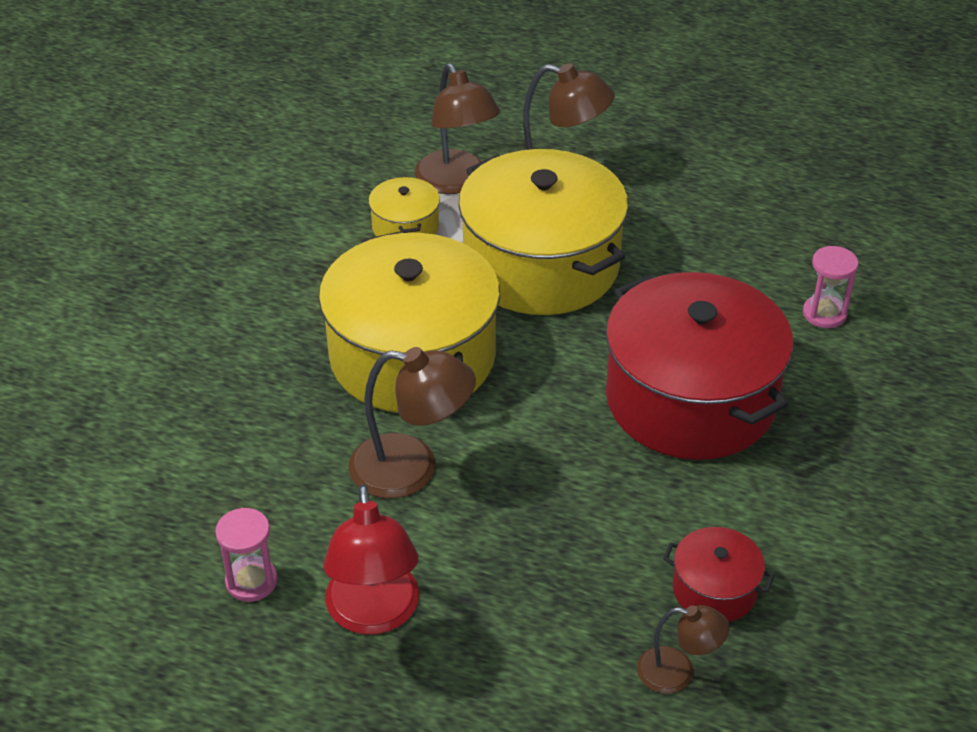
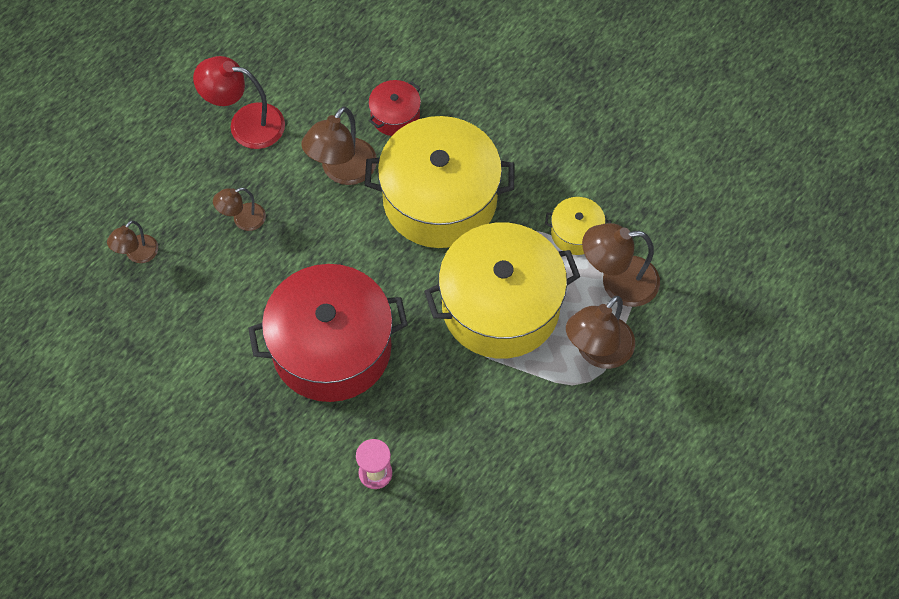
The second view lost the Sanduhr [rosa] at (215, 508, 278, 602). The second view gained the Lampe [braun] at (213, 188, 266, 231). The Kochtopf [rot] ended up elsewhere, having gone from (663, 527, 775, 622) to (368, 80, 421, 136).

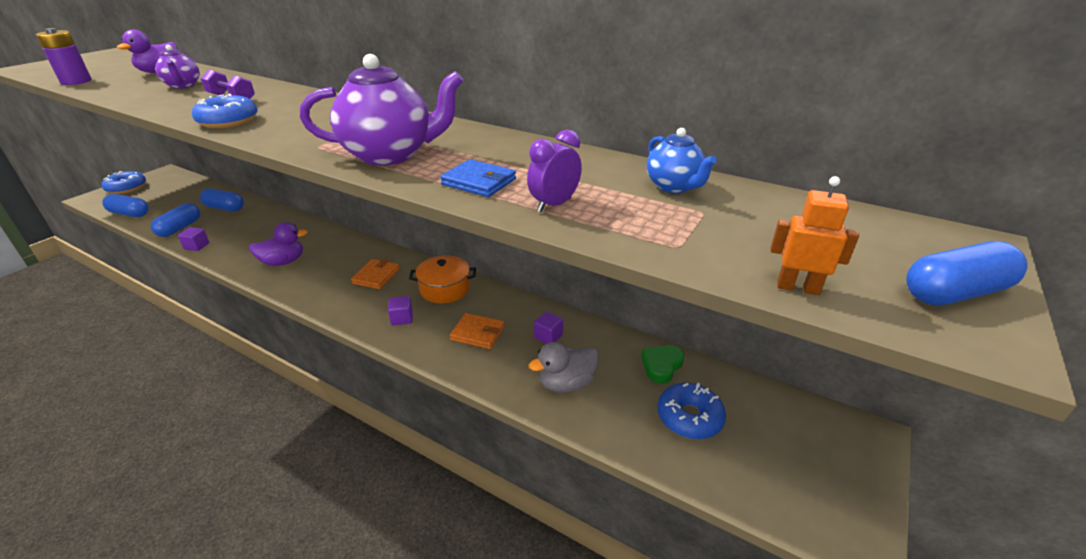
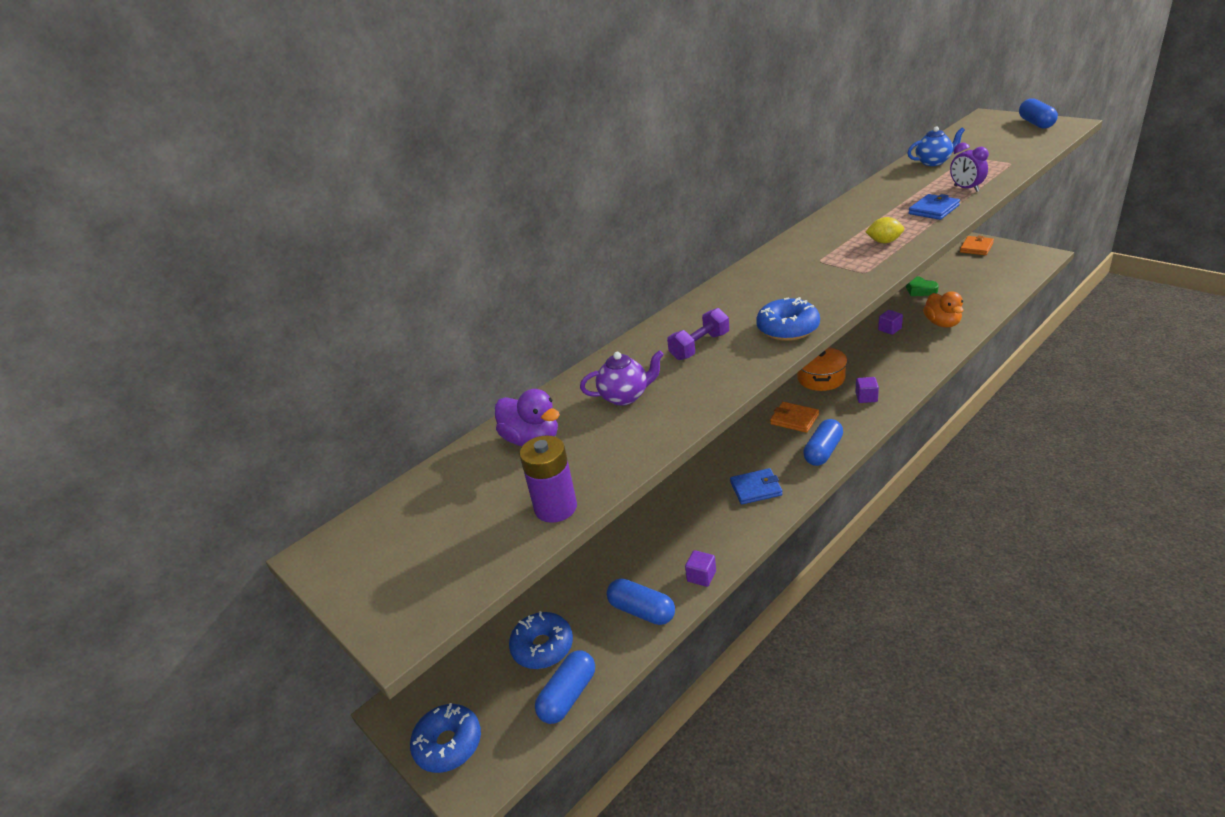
The second view lost the Roboter [orange] at (771, 176, 859, 295). The Kapsel [blau] ended up elsewhere, having gone from (200, 188, 244, 211) to (803, 419, 843, 466). The Geldbörse [orange] ended up elsewhere, having gone from (450, 313, 504, 349) to (960, 236, 994, 255). The Donut [blau] ended up elsewhere, having gone from (657, 383, 726, 439) to (509, 611, 573, 669). Where the Ente [lila] stood at (249, 222, 308, 266), the Geldbörse [blau] came to stand at (730, 468, 782, 504). Where the Teekanne [lila] stood at (300, 54, 463, 166), the Zitrone [gelb] came to stand at (866, 217, 904, 243). What was the Ente [grau] at (529, 342, 599, 393) turned into the Ente [orange] at (923, 291, 964, 328).

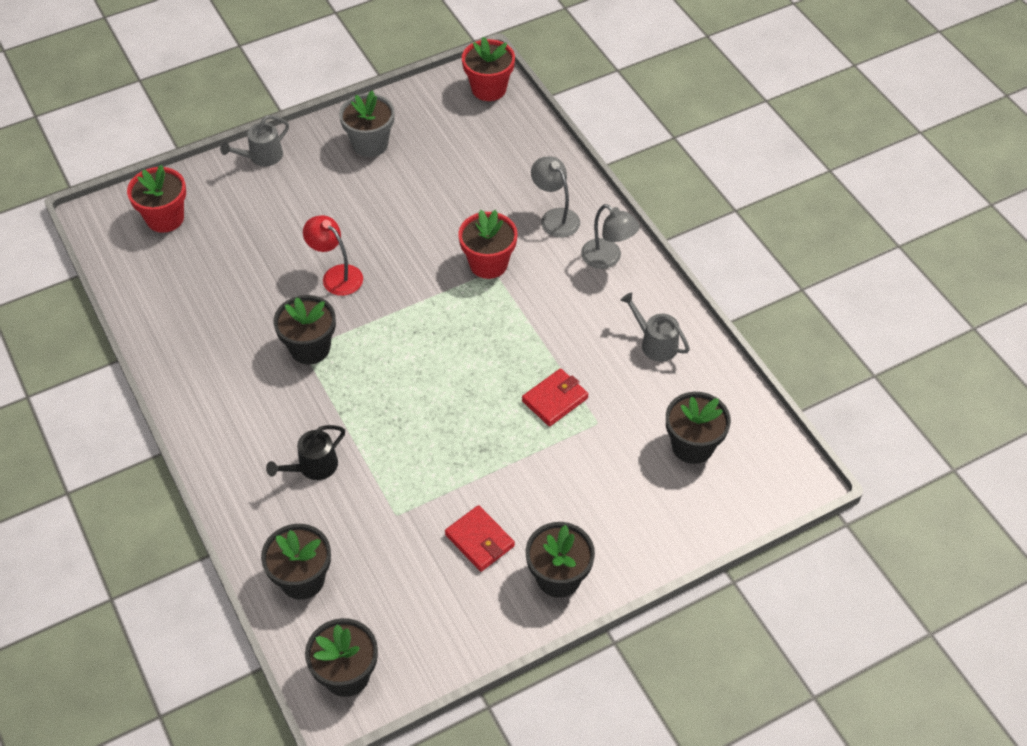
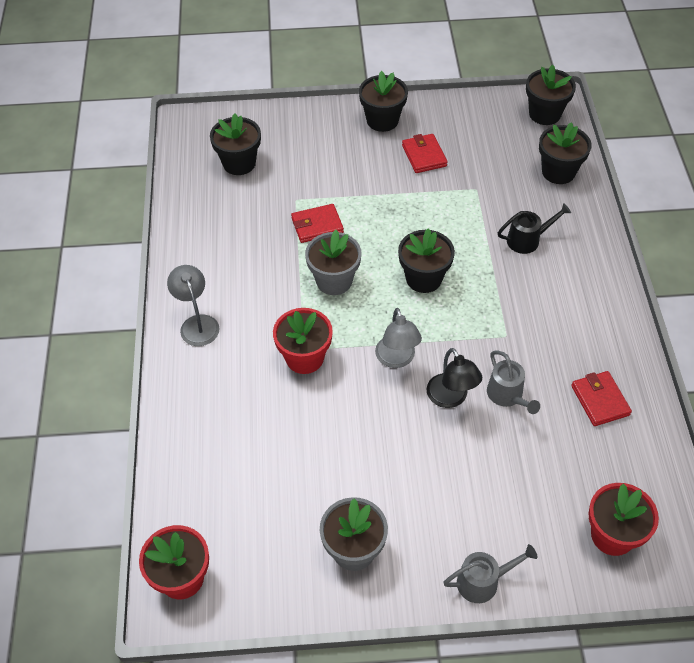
The second view gained the Blumentopf [grau] at (305, 230, 362, 295). The second view gained the Geldbörse [rot] at (571, 371, 632, 426). The Blumentopf [schwarz] ended up elsewhere, having gone from (274, 295, 336, 364) to (398, 228, 455, 293). The Lampe [grau] ended up elsewhere, having gone from (531, 156, 580, 237) to (375, 308, 422, 368). The Gießkanne [grau] ended up elsewhere, having gone from (620, 292, 690, 362) to (487, 351, 540, 414). What was the Lampe [rot] at (303, 215, 363, 296) turned into the Lampe [schwarz] at (427, 348, 482, 408).

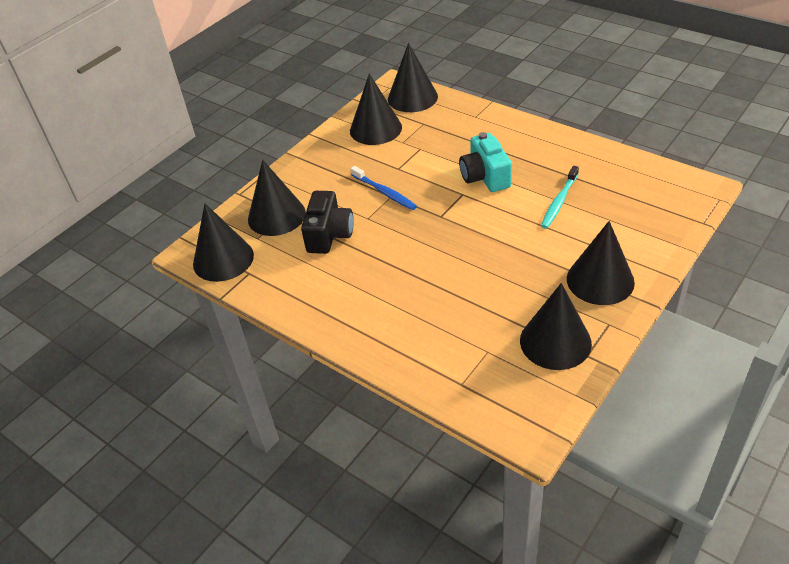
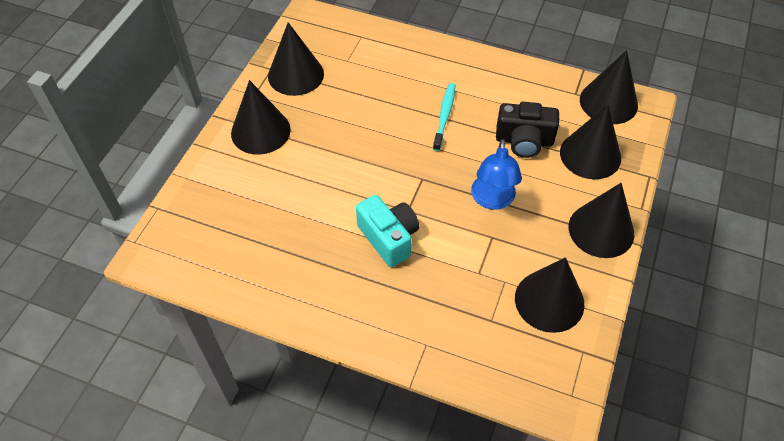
The Kegel [schwarz] ended up elsewhere, having gone from (388, 43, 438, 112) to (569, 183, 634, 258). The Zahnbürste [türkis] ended up elsewhere, having gone from (541, 166, 579, 229) to (433, 83, 455, 151). Where the Zahnbürste [blau] stood at (351, 166, 417, 210), the Lampe [blau] came to stand at (471, 139, 522, 210). The Kamera [schwarz] at (301, 191, 353, 254) ended up facing another way, 75 degrees counterclockwise from before.

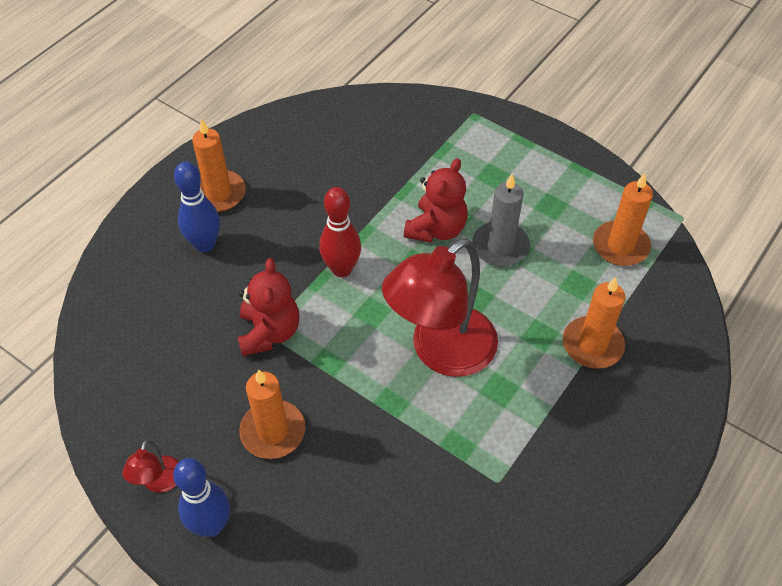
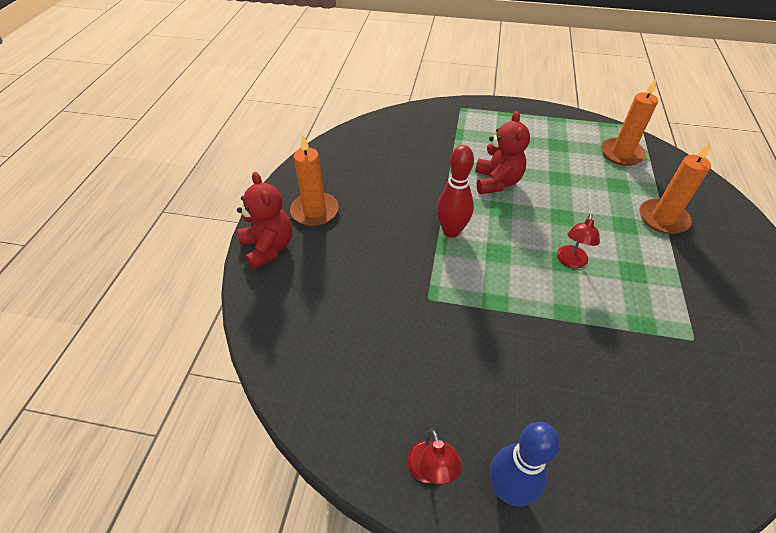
The second view lost the Bowlingkegel [blau] at (174, 162, 220, 253). The second view lost the Kerze [orange] at (239, 369, 305, 459). The second view lost the Kerze [grau] at (472, 174, 530, 267). The Teddybär [rot] ended up elsewhere, having gone from (237, 258, 299, 356) to (237, 172, 292, 270). The size of the Lampe [rot] at (382, 238, 498, 377) changed by a factor of 0.43.

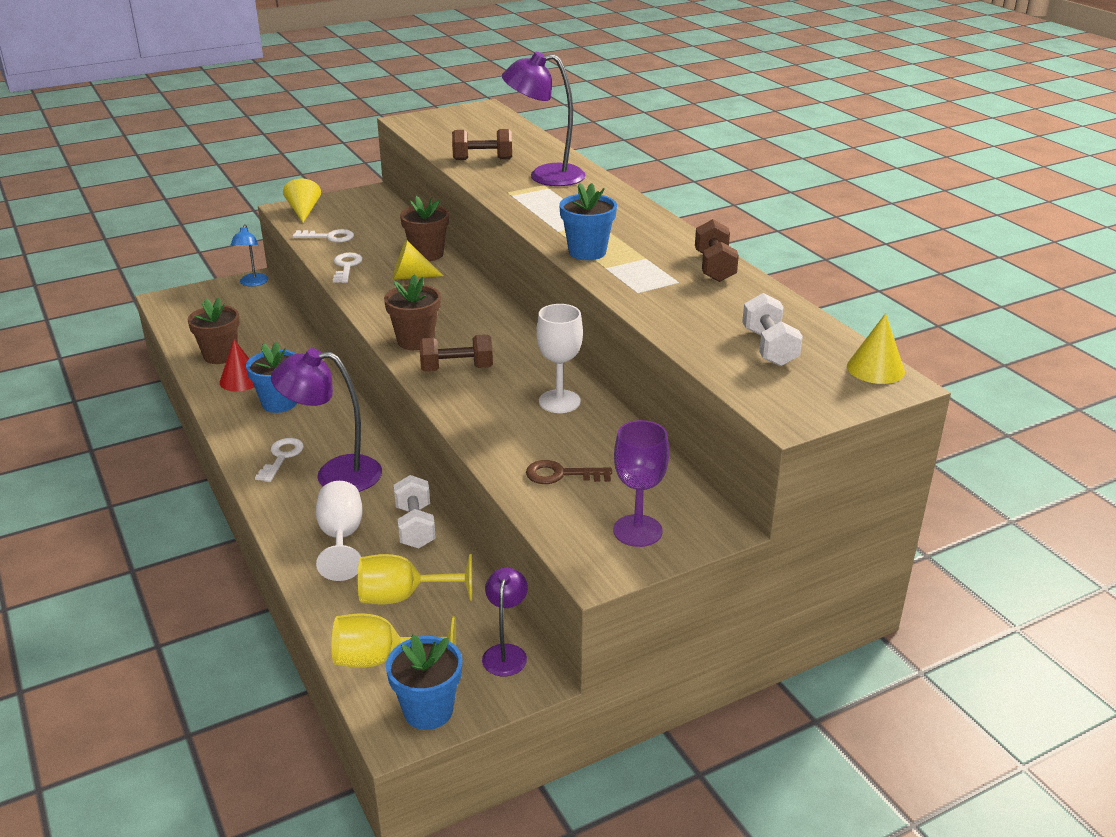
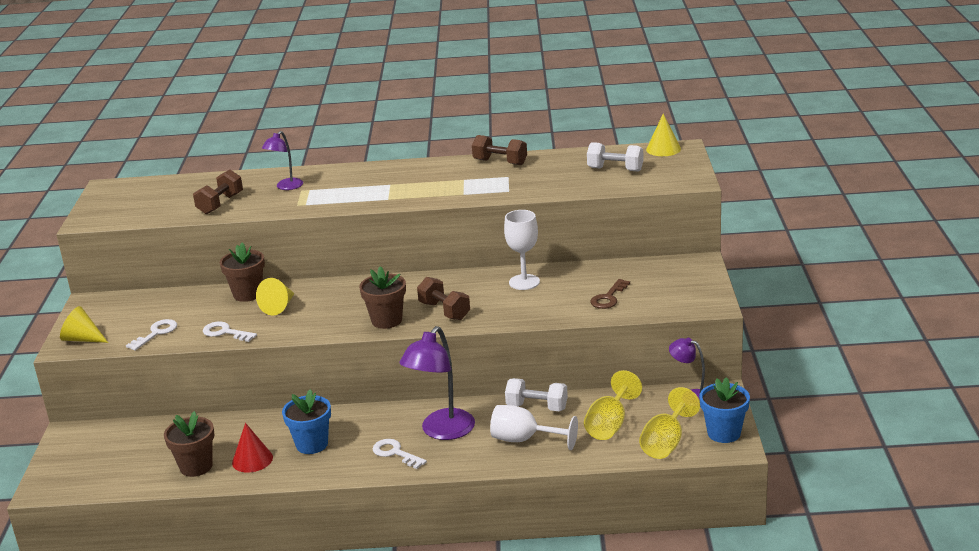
The second view lost the Lampe [blau] at (231, 224, 268, 287). The second view lost the Blumentopf [blau] at (559, 183, 617, 260). The second view lost the Kelch [lila] at (613, 420, 669, 547). The Hantel [braun] at (419, 334, 493, 372) ended up facing another way, 60 degrees counterclockwise from before. The size of the Lampe [lila] at (502, 52, 586, 186) changed by a factor of 0.57.

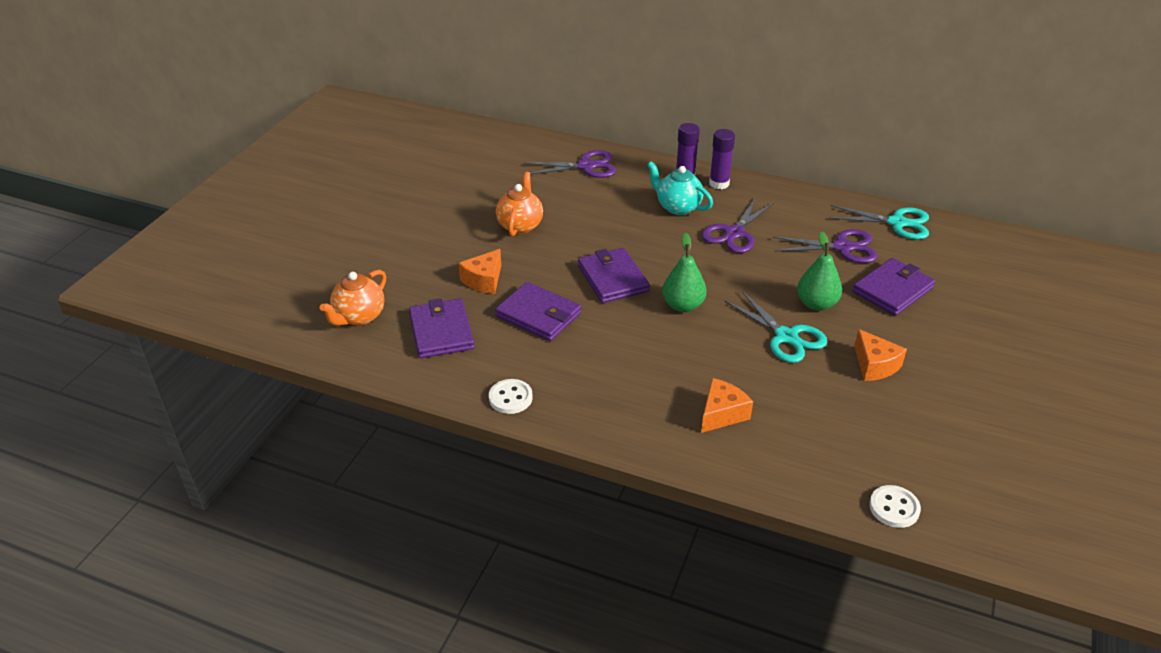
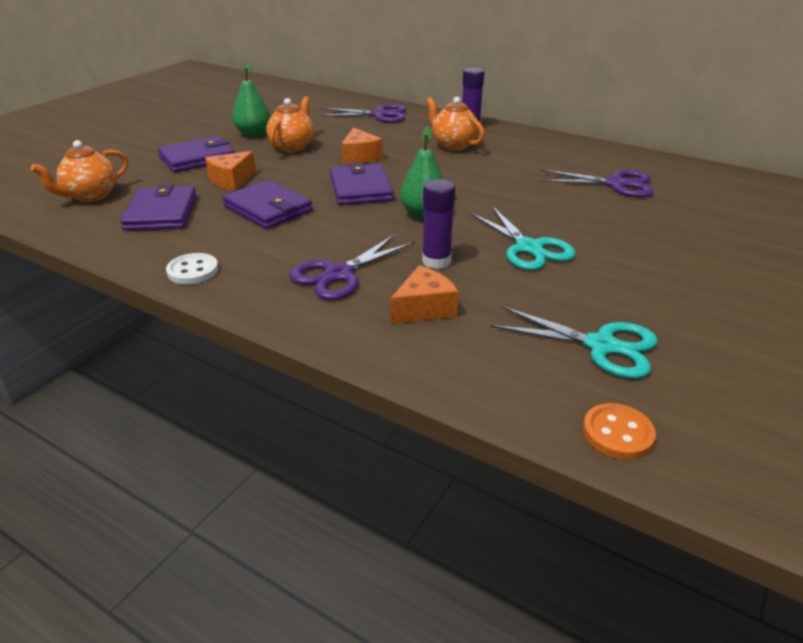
The Schere [lila] ended up elsewhere, having gone from (702, 197, 775, 253) to (289, 234, 415, 300). The Klebestift [lila] ended up elsewhere, having gone from (709, 129, 735, 189) to (422, 179, 455, 269). The Birne [grün] ended up elsewhere, having gone from (797, 231, 842, 311) to (232, 63, 271, 137). The Schere [türkis] ended up elsewhere, having gone from (829, 205, 929, 239) to (490, 306, 658, 378). The Geldbörse [lila] ended up elsewhere, having gone from (852, 258, 935, 316) to (158, 136, 235, 173). The Käse [orange] ended up elsewhere, having gone from (854, 329, 907, 381) to (342, 127, 383, 163). What was the Teekanne [türkis] at (647, 161, 713, 215) turned into the Teekanne [orange] at (426, 97, 485, 151). What was the Knopf [weiß] at (869, 485, 921, 528) turned into the Knopf [orange] at (583, 403, 656, 459).

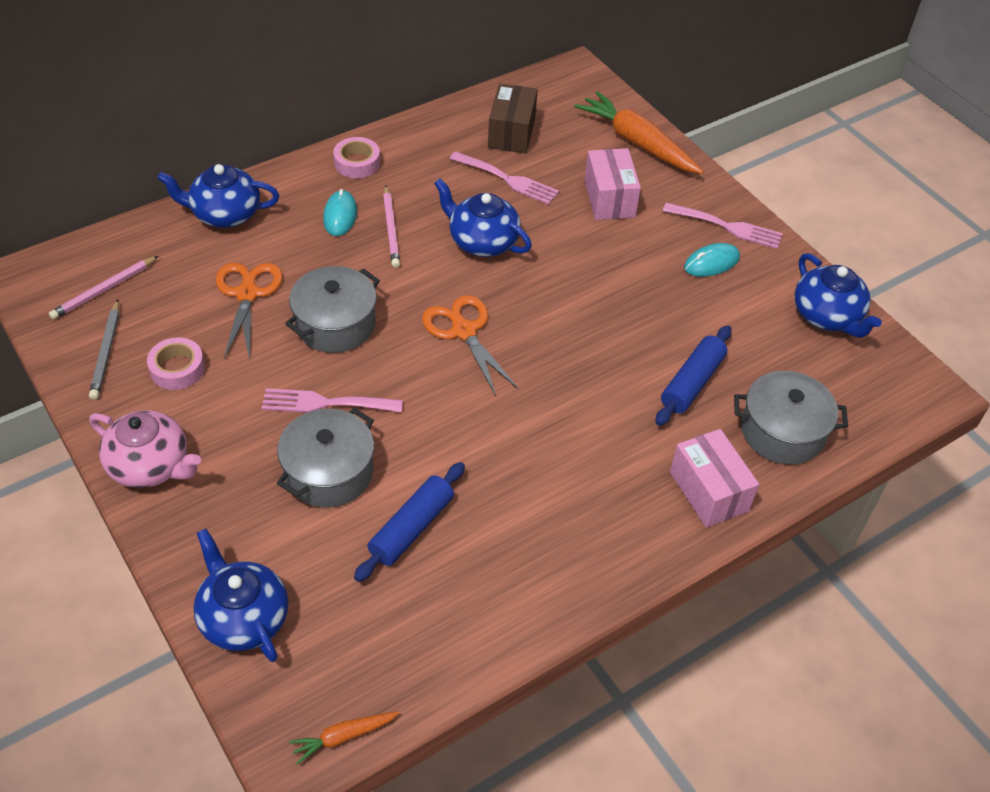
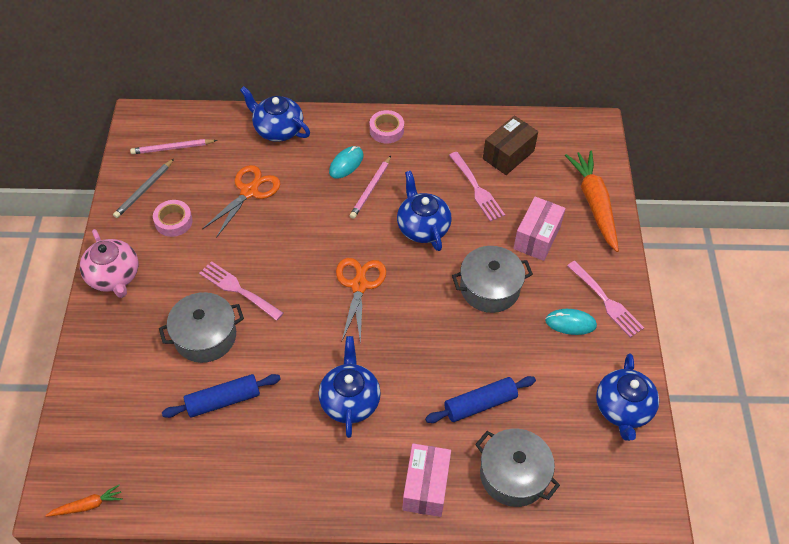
The Teekanne [blau] ended up elsewhere, having gone from (193, 529, 289, 662) to (318, 336, 381, 438). The Kochtopf [grau] ended up elsewhere, having gone from (285, 266, 380, 353) to (452, 246, 533, 313). The Karotte [orange] at (289, 711, 399, 765) ended up facing another way, 150 degrees clockwise from before.

